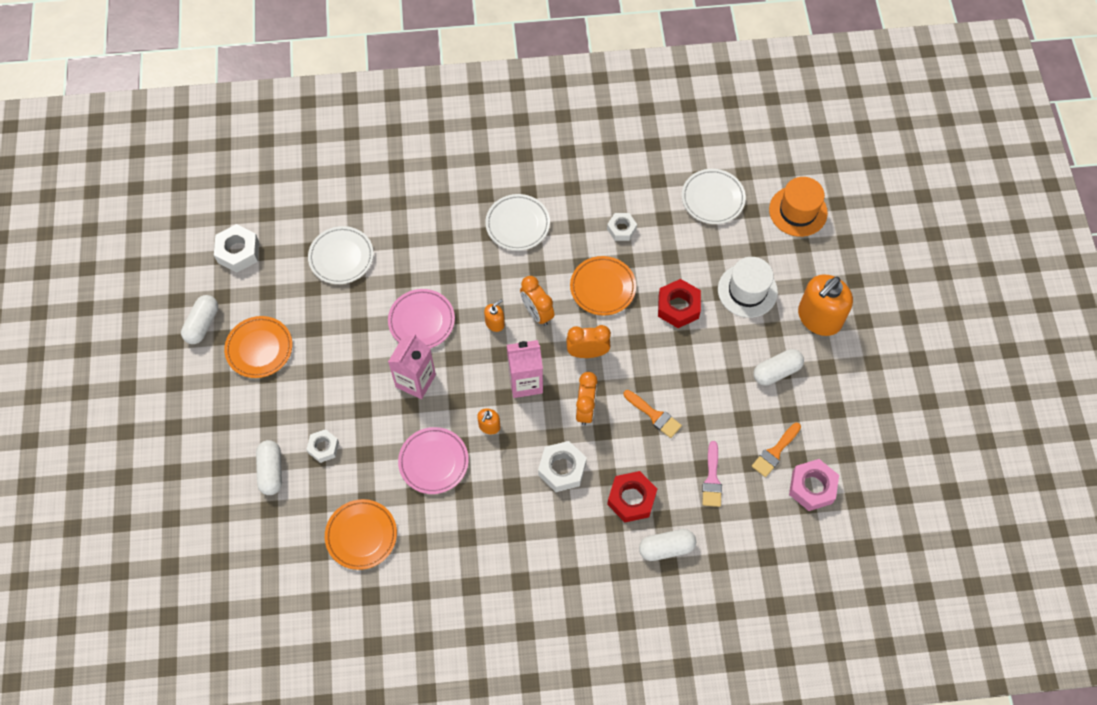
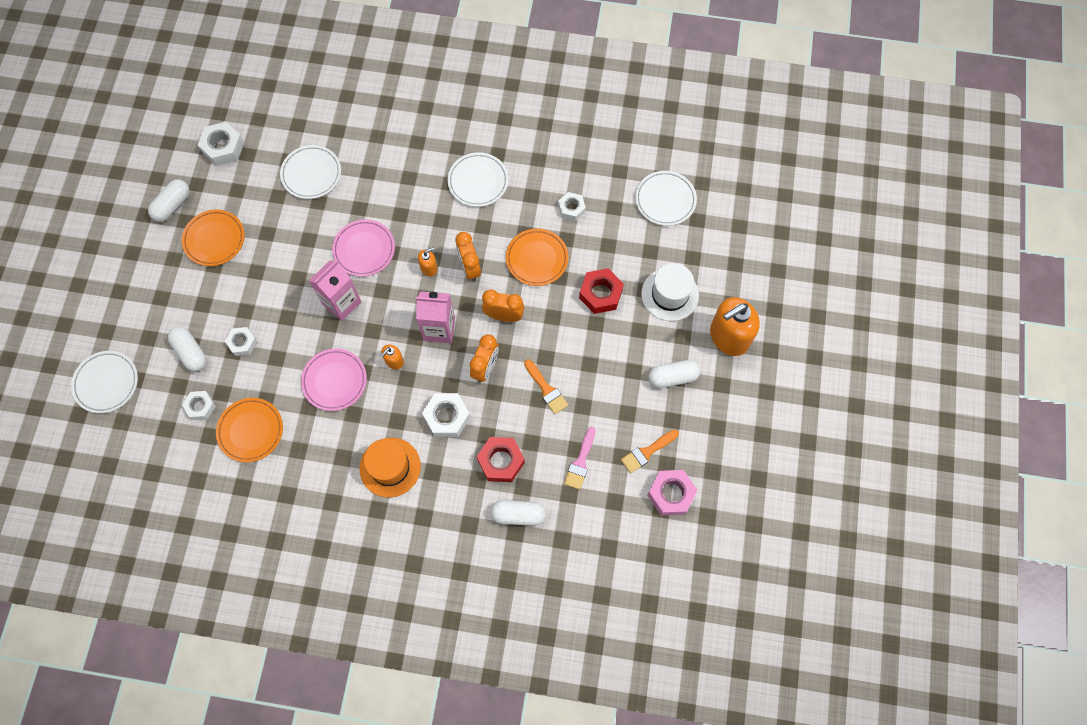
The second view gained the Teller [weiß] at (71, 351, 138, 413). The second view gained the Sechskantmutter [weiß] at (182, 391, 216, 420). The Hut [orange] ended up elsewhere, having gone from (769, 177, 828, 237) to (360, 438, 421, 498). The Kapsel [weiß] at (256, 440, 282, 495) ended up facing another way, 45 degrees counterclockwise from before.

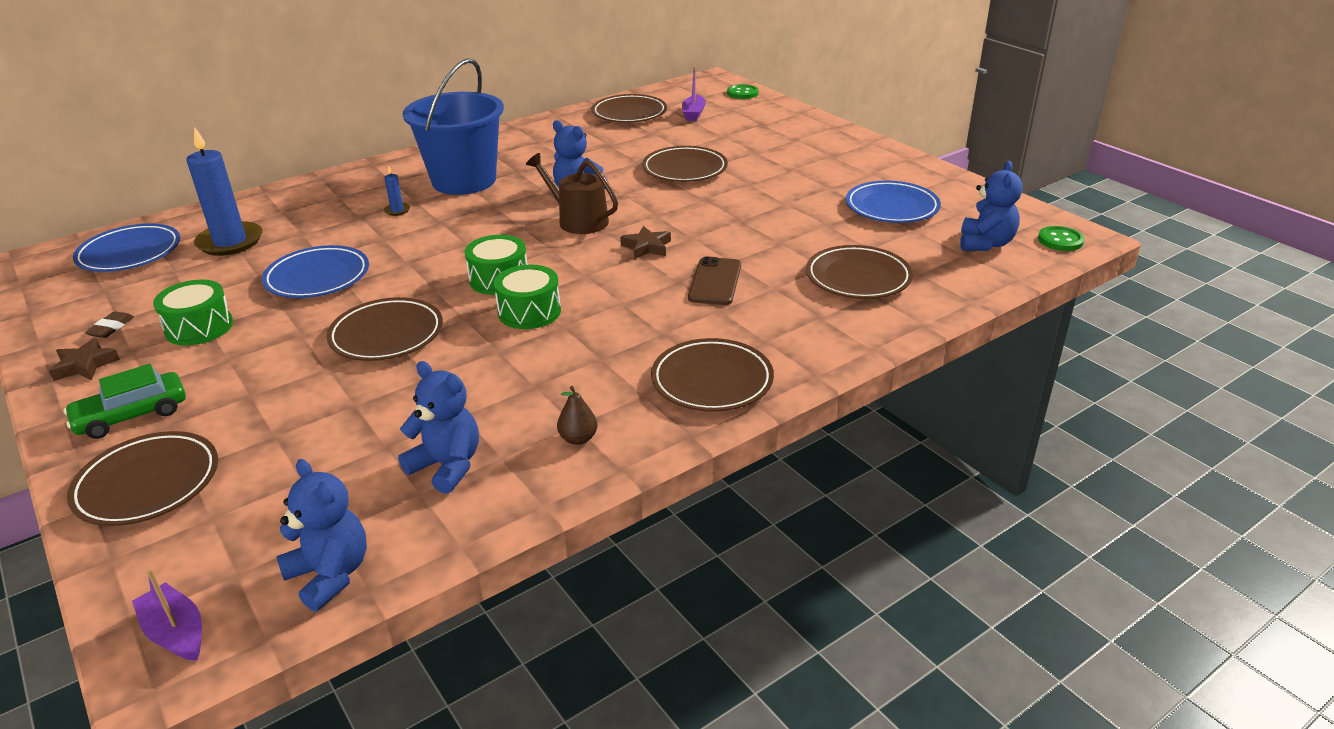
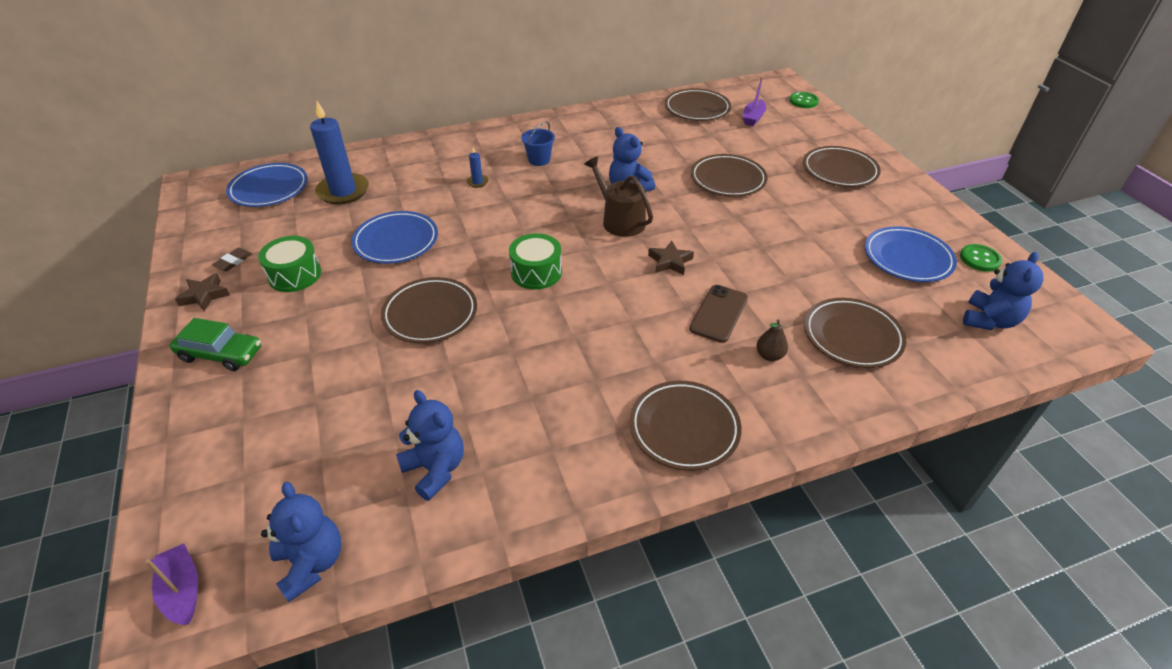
The second view lost the Trommel [grün] at (494, 265, 561, 329). The Teller [braun] ended up elsewhere, having gone from (67, 431, 218, 526) to (803, 146, 881, 187). The Birne [braun] ended up elsewhere, having gone from (557, 386, 597, 445) to (756, 320, 788, 361). The Knopf [grün] ended up elsewhere, having gone from (1038, 226, 1084, 251) to (960, 244, 1002, 271). The Auto [grün] at (63, 364, 186, 439) ended up facing another way, 150 degrees counterclockwise from before. The size of the Eimer [blau] at (403, 58, 504, 195) changed by a factor of 0.41.

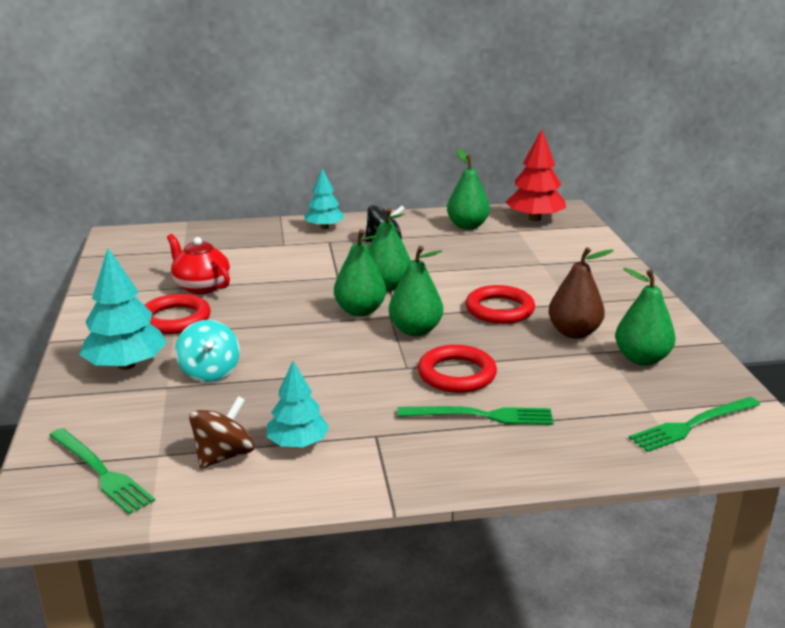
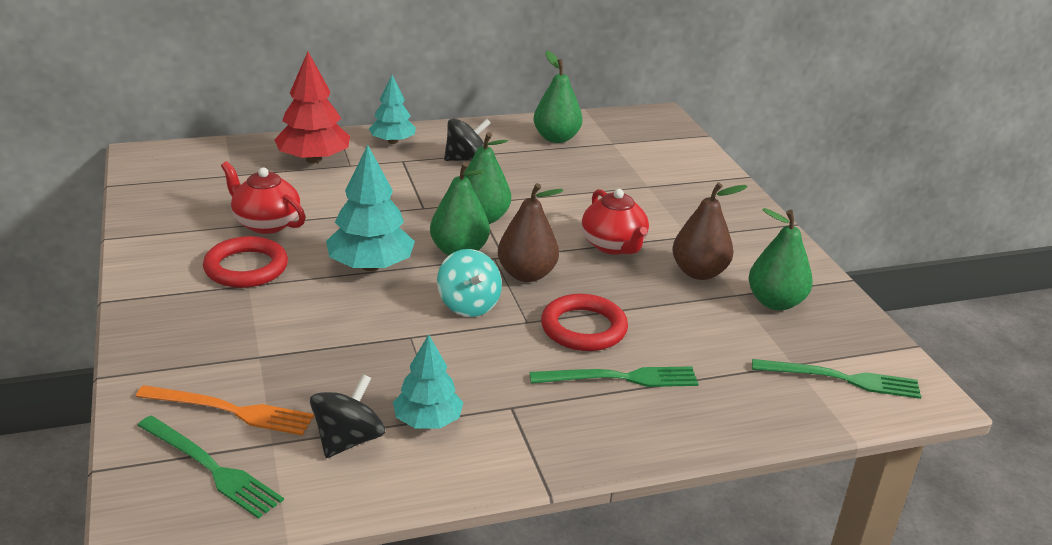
The second view gained the Gabel [orange] at (136, 385, 314, 436). The Baum [türkis] ended up elsewhere, having gone from (79, 248, 167, 370) to (326, 145, 415, 271). The Kreisel [türkis] ended up elsewhere, having gone from (175, 320, 240, 382) to (437, 249, 502, 317). The Baum [rot] ended up elsewhere, having gone from (505, 129, 566, 221) to (274, 52, 350, 163). Where the Ring [rot] stood at (465, 285, 535, 324), the Teekanne [rot] came to stand at (581, 189, 649, 255). What was the Kreisel [braun] at (189, 396, 254, 469) turned into the Kreisel [schwarz] at (310, 374, 385, 458). What was the Birne [grün] at (389, 246, 443, 336) turned into the Birne [braun] at (498, 183, 563, 282). The Gabel [grün] at (629, 397, 760, 452) ended up facing another way, 135 degrees counterclockwise from before.

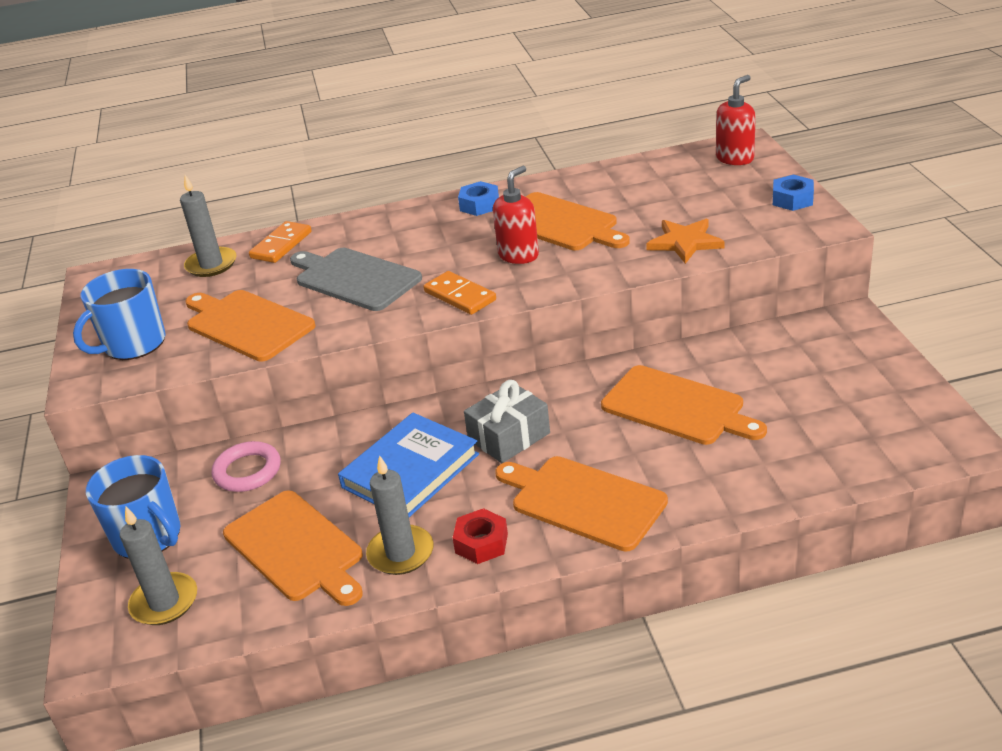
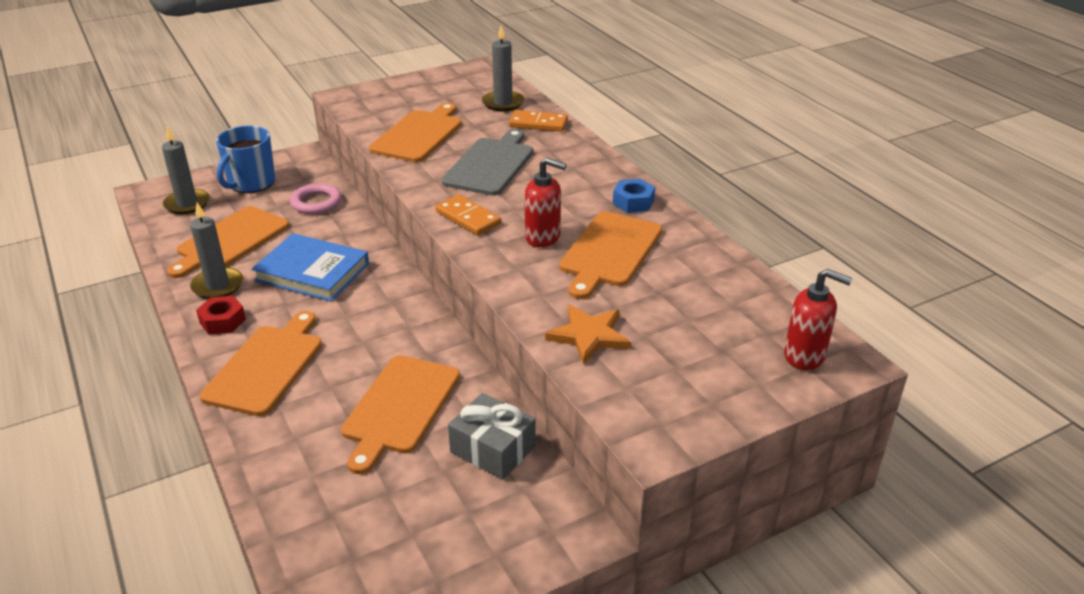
The second view lost the Tasse [blau] at (73, 269, 166, 360). The second view lost the Sechskantmutter [blau] at (773, 174, 814, 211). The Geschenk [grau] ended up elsewhere, having gone from (464, 380, 550, 463) to (448, 393, 536, 480). The Dominostein [orange] at (423, 271, 496, 315) ended up facing another way, 75 degrees counterclockwise from before.

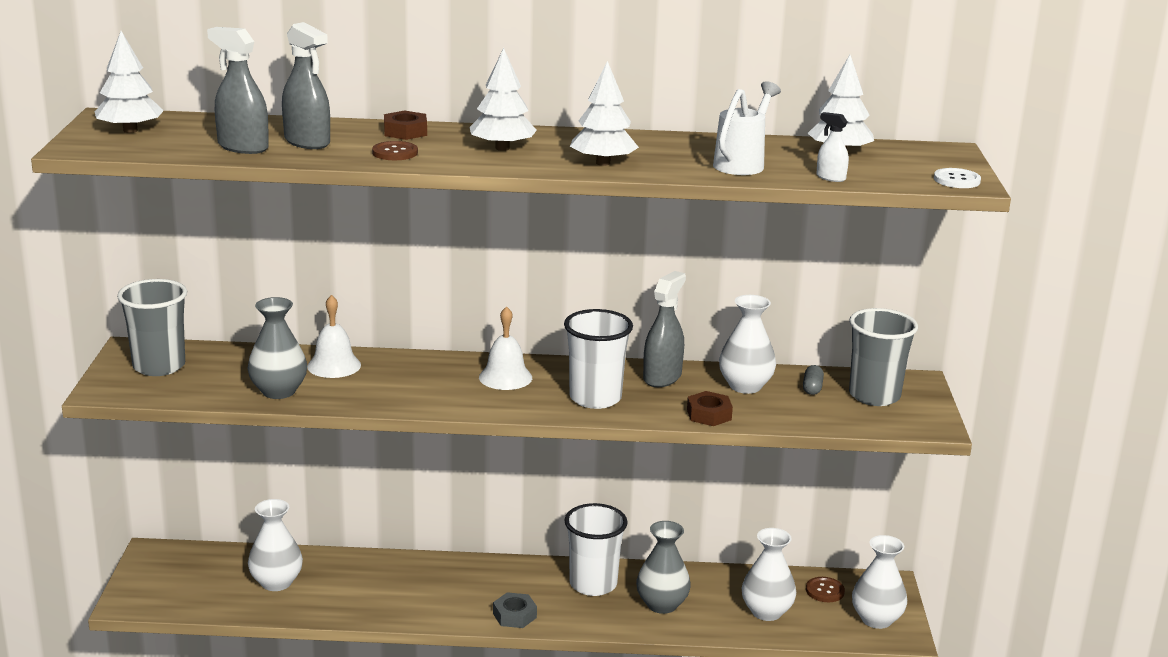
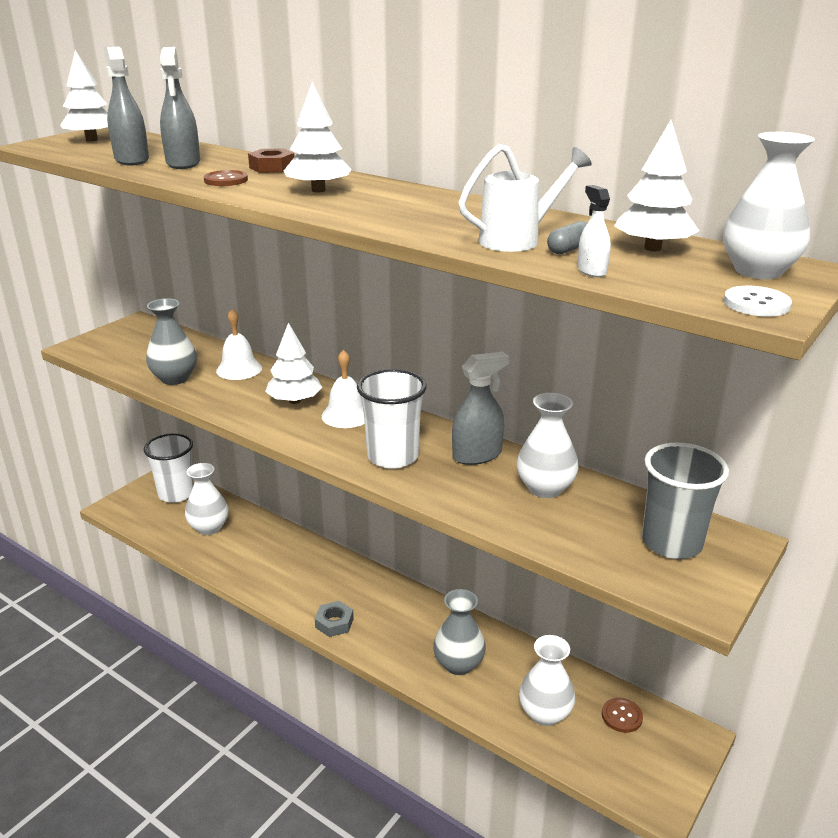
The second view lost the Becher [grau] at (117, 279, 187, 376). The second view lost the Sechskantmutter [braun] at (687, 391, 733, 426). The Becher [weiß] ended up elsewhere, having gone from (564, 503, 628, 596) to (144, 433, 194, 503). The Baum [weiß] ended up elsewhere, having gone from (570, 61, 639, 166) to (265, 322, 322, 404). The Kapsel [grau] ended up elsewhere, having gone from (803, 365, 824, 395) to (547, 221, 587, 254). The Vase [weiß] ended up elsewhere, having gone from (852, 535, 907, 629) to (723, 132, 815, 279).

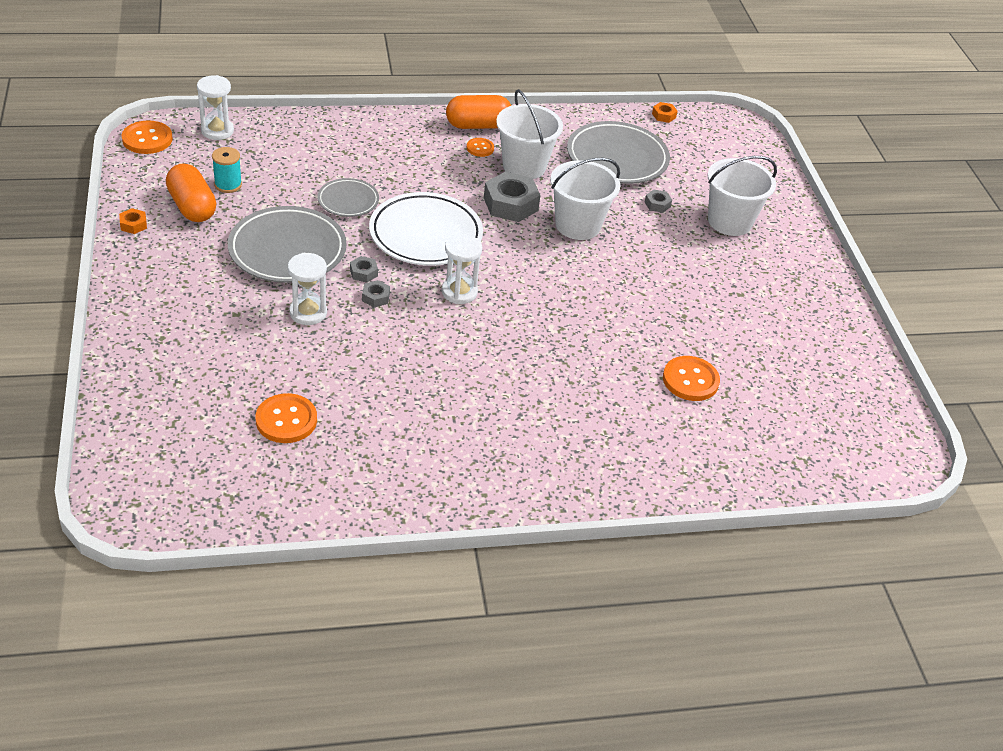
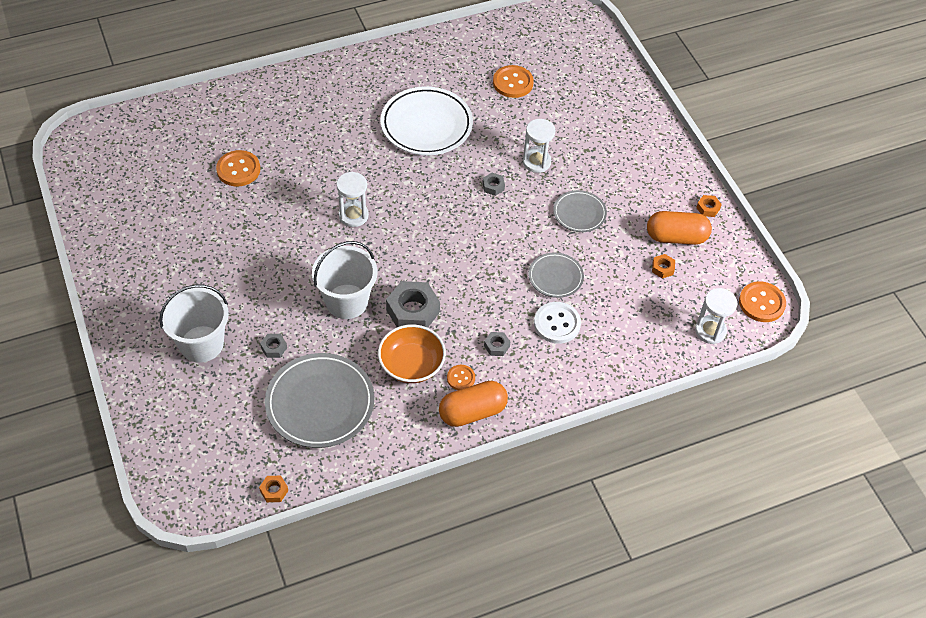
The second view gained the Knopf [weiß] at (534, 302, 581, 344). The Sechskantmutter [grau] ended up elsewhere, having gone from (350, 256, 378, 283) to (484, 332, 510, 356). The Teller [weiß] ended up elsewhere, having gone from (369, 192, 483, 266) to (380, 86, 473, 155). The Sanduhr [weiß] ended up elsewhere, having gone from (442, 234, 482, 304) to (336, 172, 369, 227). Where the Garnrolle [türkis] stood at (212, 147, 242, 193), the Sechskantmutter [orange] came to stand at (652, 254, 675, 279). Where the Eimer [weiß] stood at (496, 89, 563, 179), the Schüssel [orange] came to stand at (378, 324, 446, 383). The Kapsel [orange] at (166, 163, 216, 222) ended up facing another way, 45 degrees counterclockwise from before. The size of the Teller [grau] at (228, 206, 347, 283) changed by a factor of 0.55.

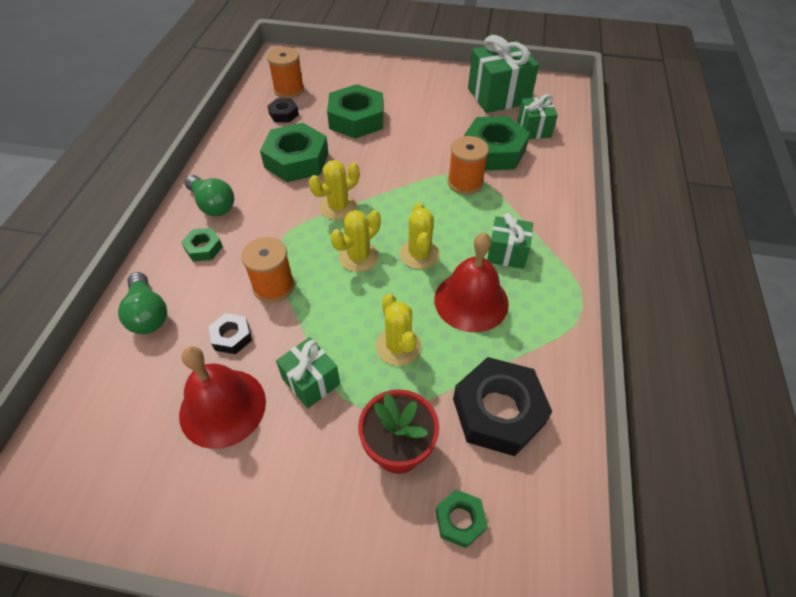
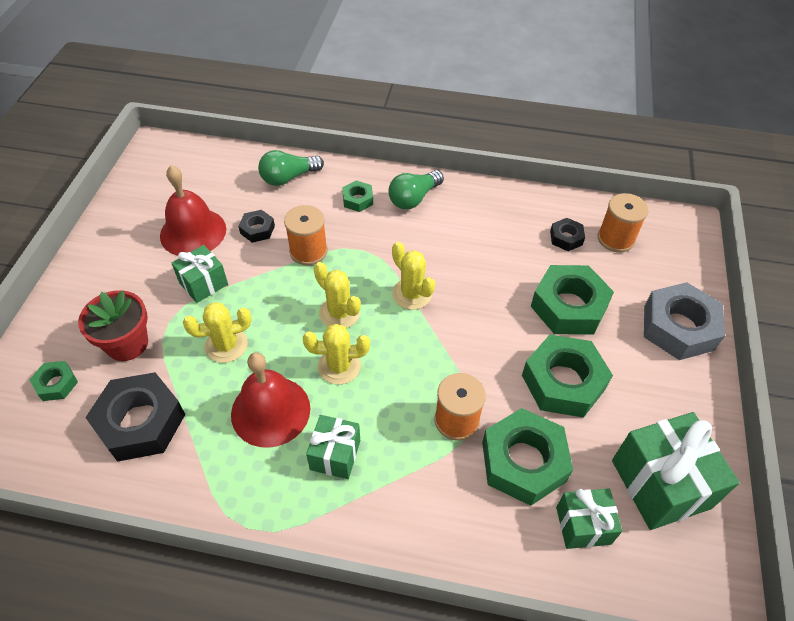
The second view gained the Sechskantmutter [grau] at (644, 282, 725, 360). The Sechskantmutter [grün] ended up elsewhere, having gone from (260, 123, 329, 182) to (522, 335, 613, 418).

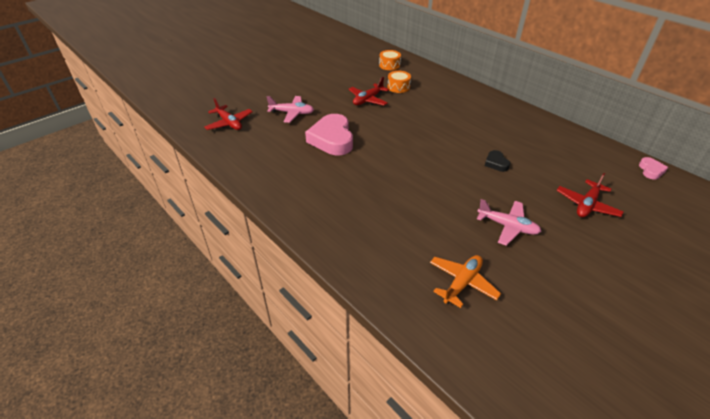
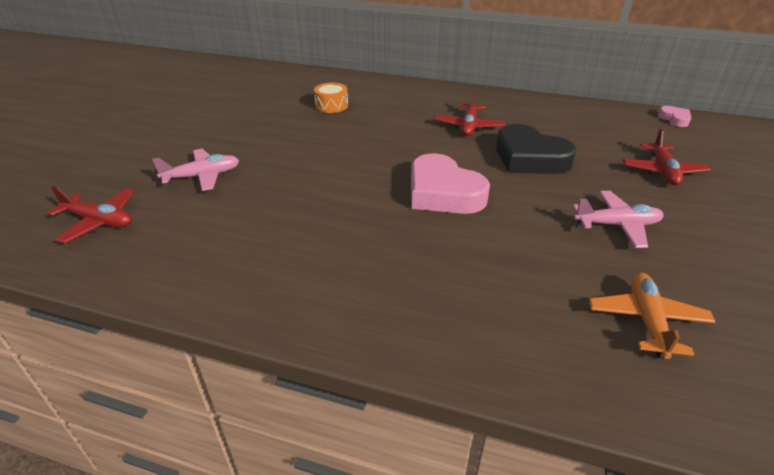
The second view lost the Trommel [orange] at (379, 50, 401, 70). The Herz [rosa] ended up elsewhere, having gone from (305, 114, 353, 155) to (411, 153, 490, 214). The Flugzeug [rot] ended up elsewhere, having gone from (349, 77, 389, 105) to (434, 90, 505, 136). The size of the Herz [schwarz] at (485, 150, 510, 172) changed by a factor of 2.14.

